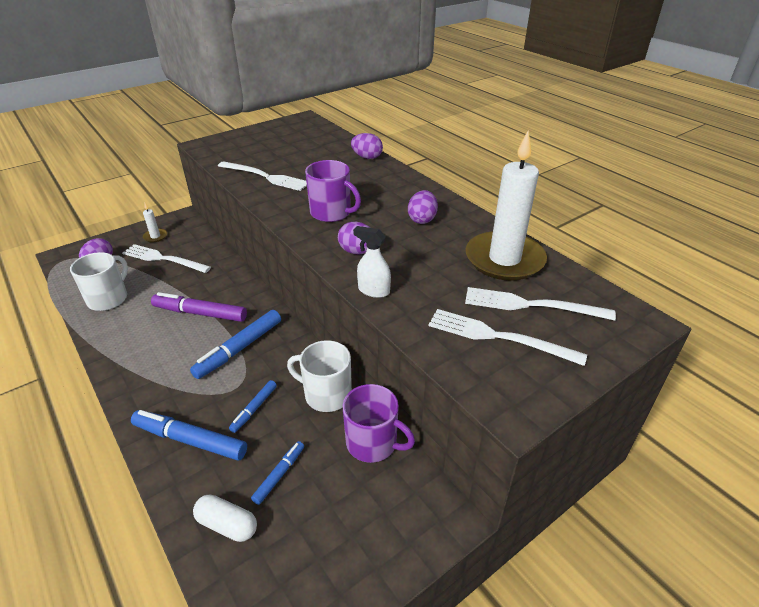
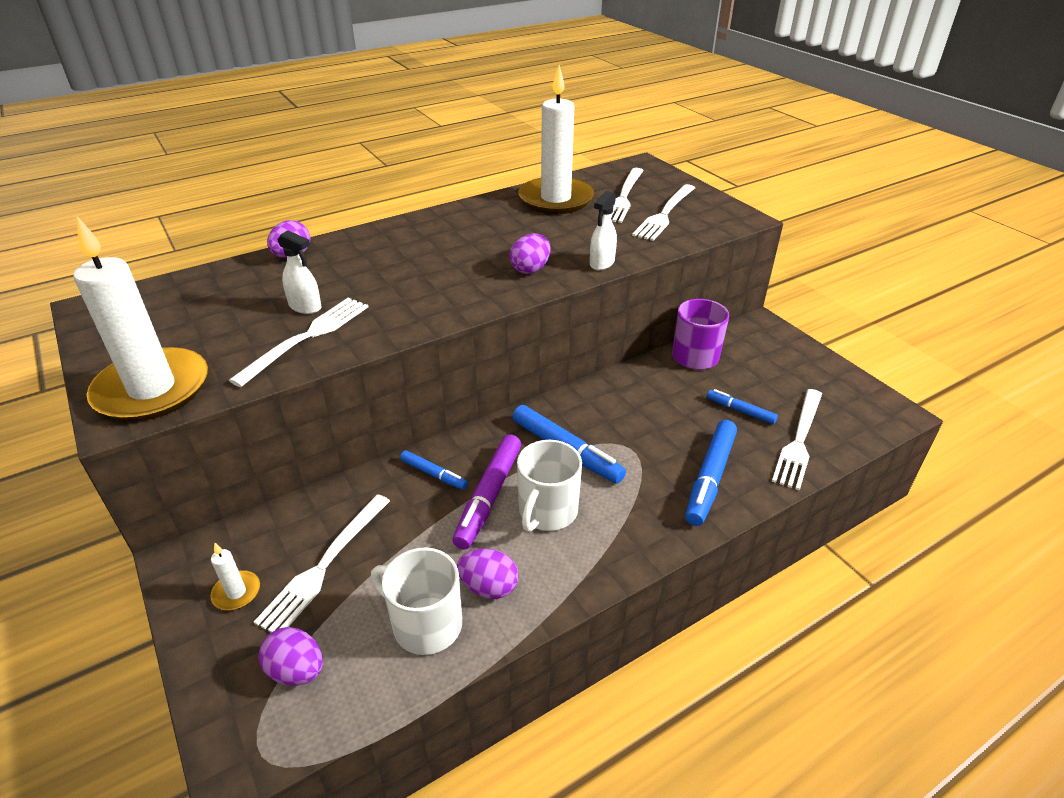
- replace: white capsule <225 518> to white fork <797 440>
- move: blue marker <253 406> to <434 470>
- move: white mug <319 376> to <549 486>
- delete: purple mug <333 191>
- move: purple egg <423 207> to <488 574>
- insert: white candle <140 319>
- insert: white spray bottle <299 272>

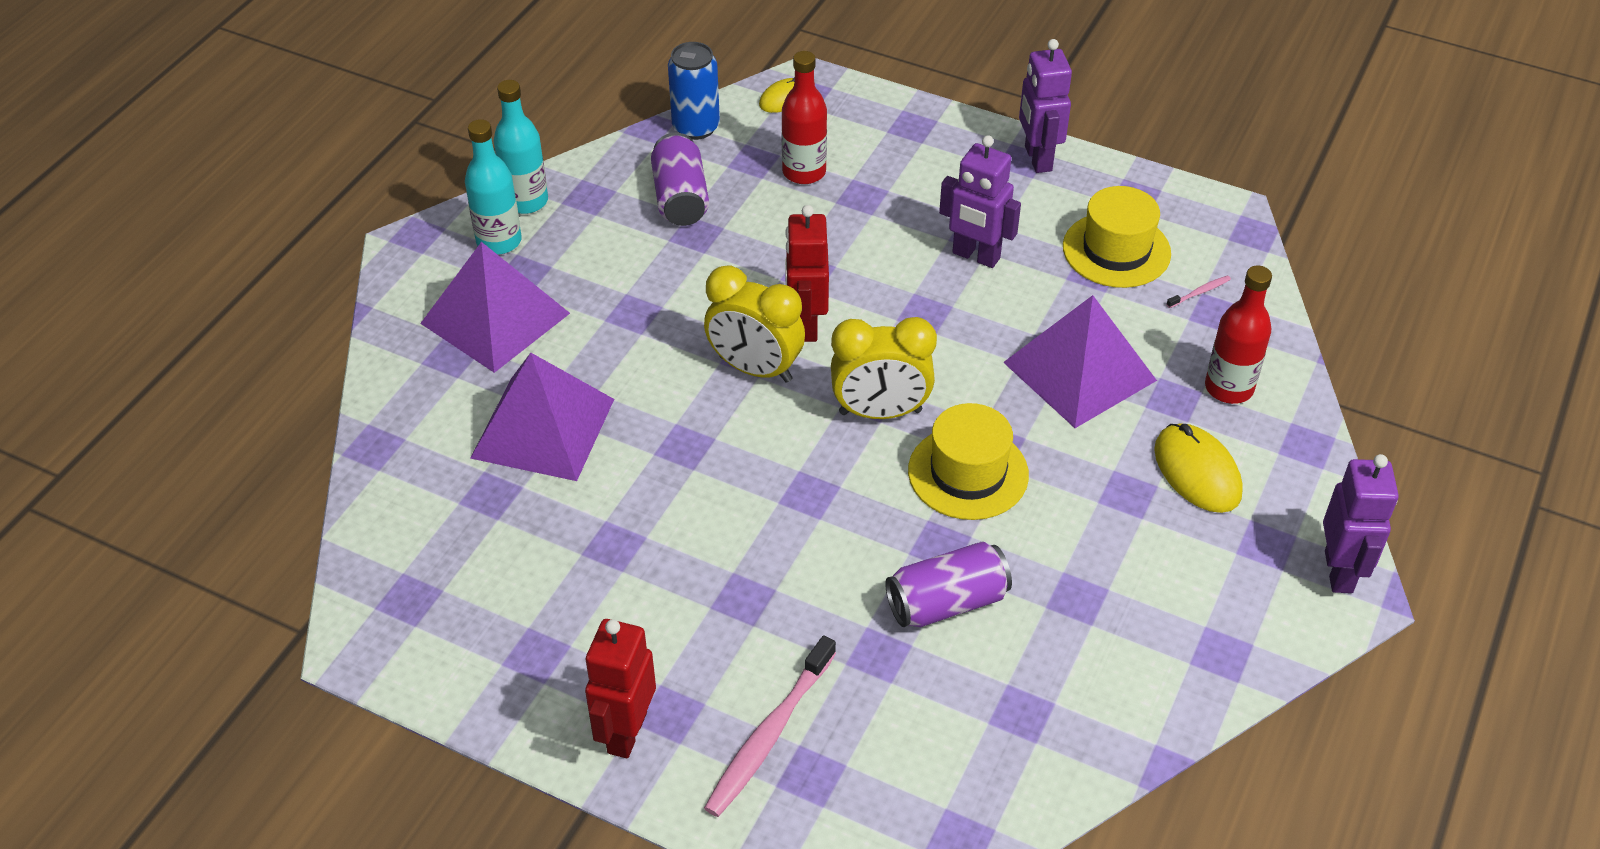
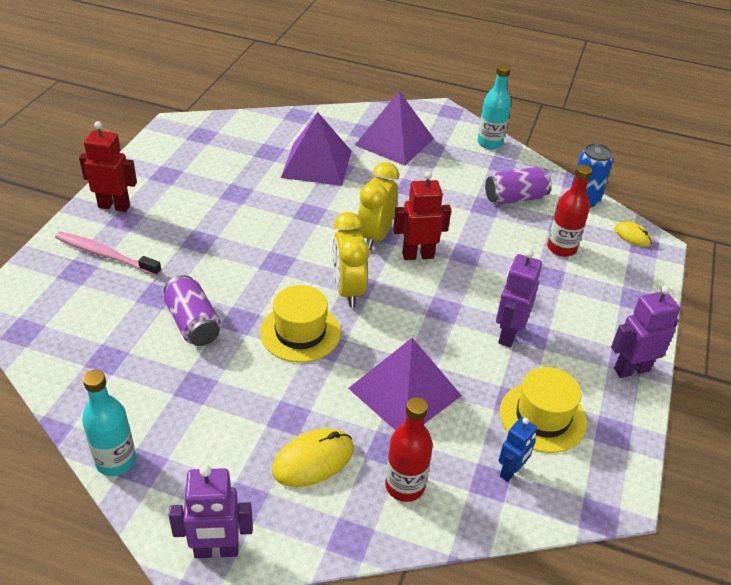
- move: turquoise bottle <493 187> to <109 423>
- replace: pink toothbrush <1198 291> to blue robot <517 449>

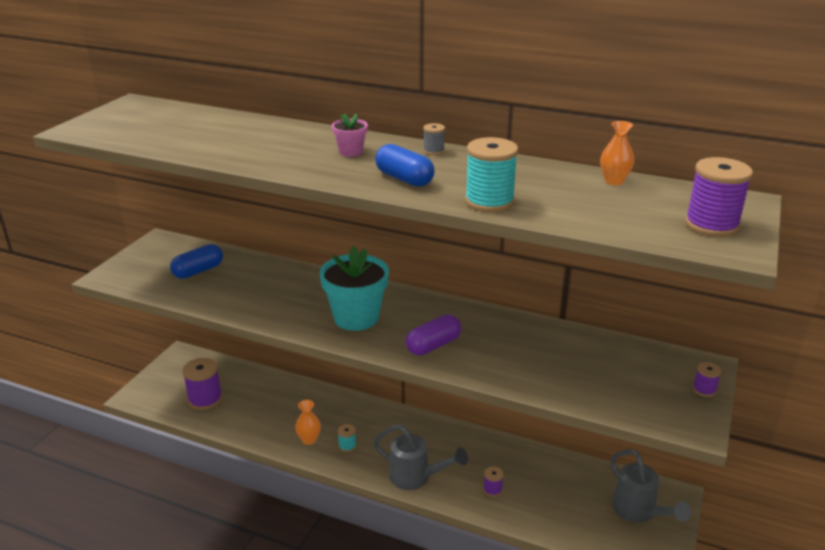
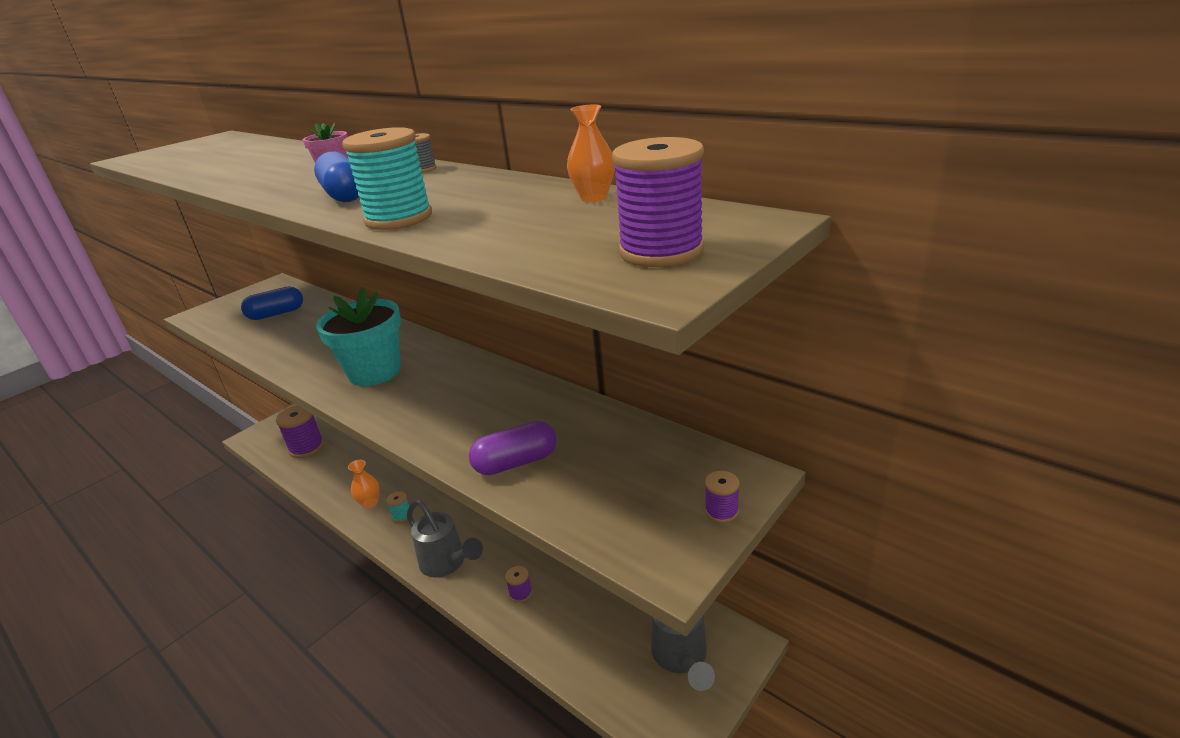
- move: purple capsule <433 334> to <513 448>

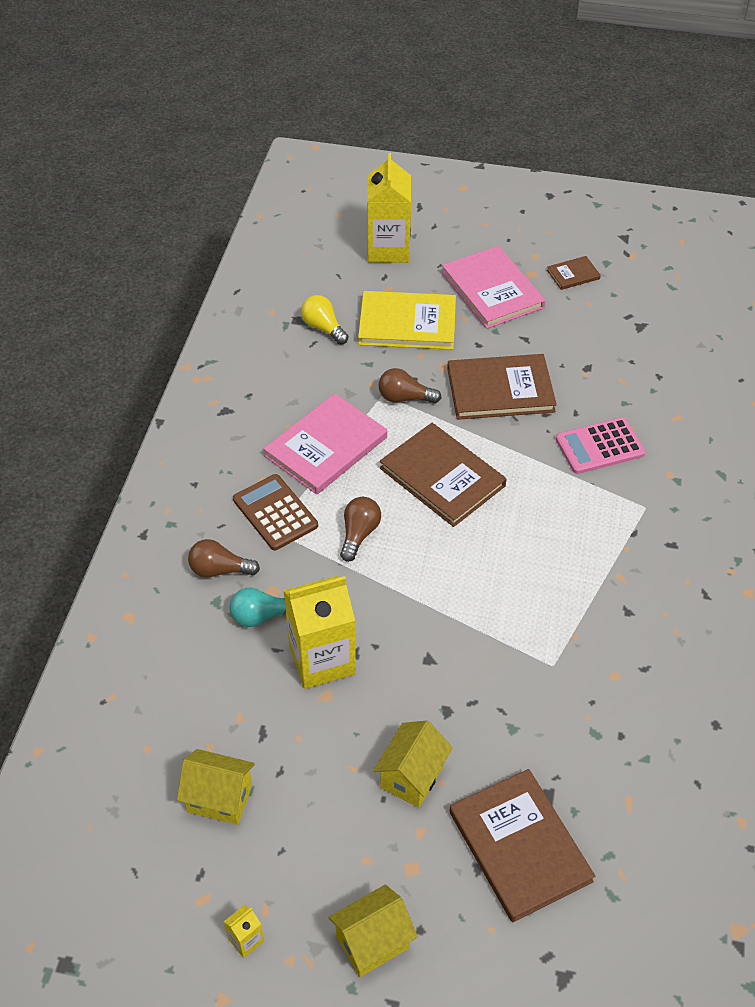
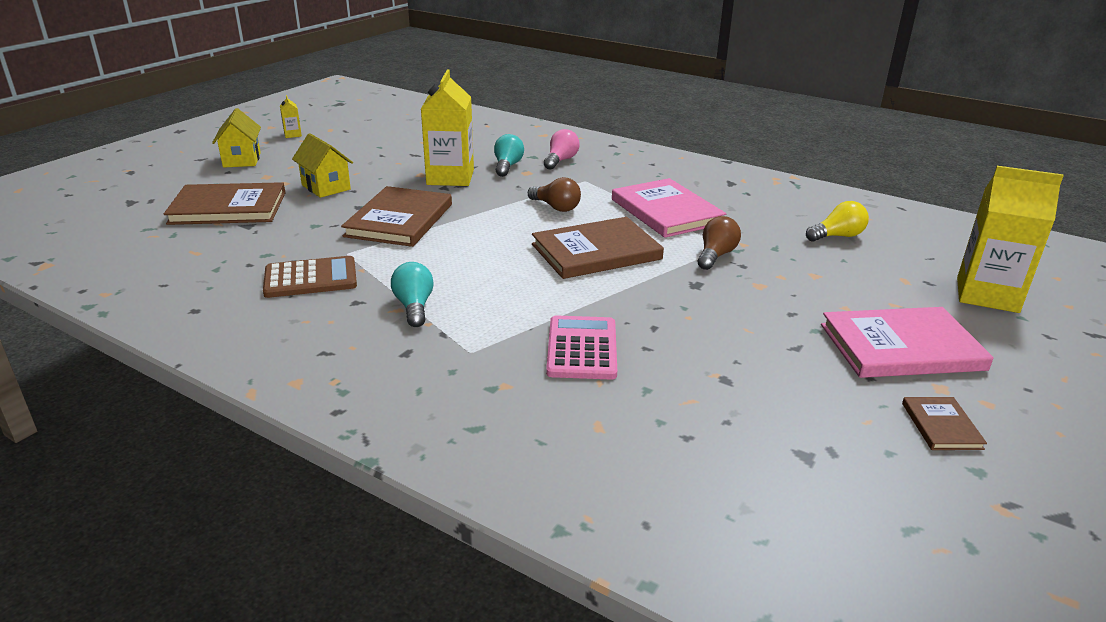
- delete: yellow house <216 787>
- recolor: brown light bulb <224 558> to pink light bulb <562 149>
- move: brown calculator <275 512> to <310 277>
- delete: yellow book <407 320>
- move: brown book <502 387> to <396 216>
- insert: turquoise light bulb <412 294>

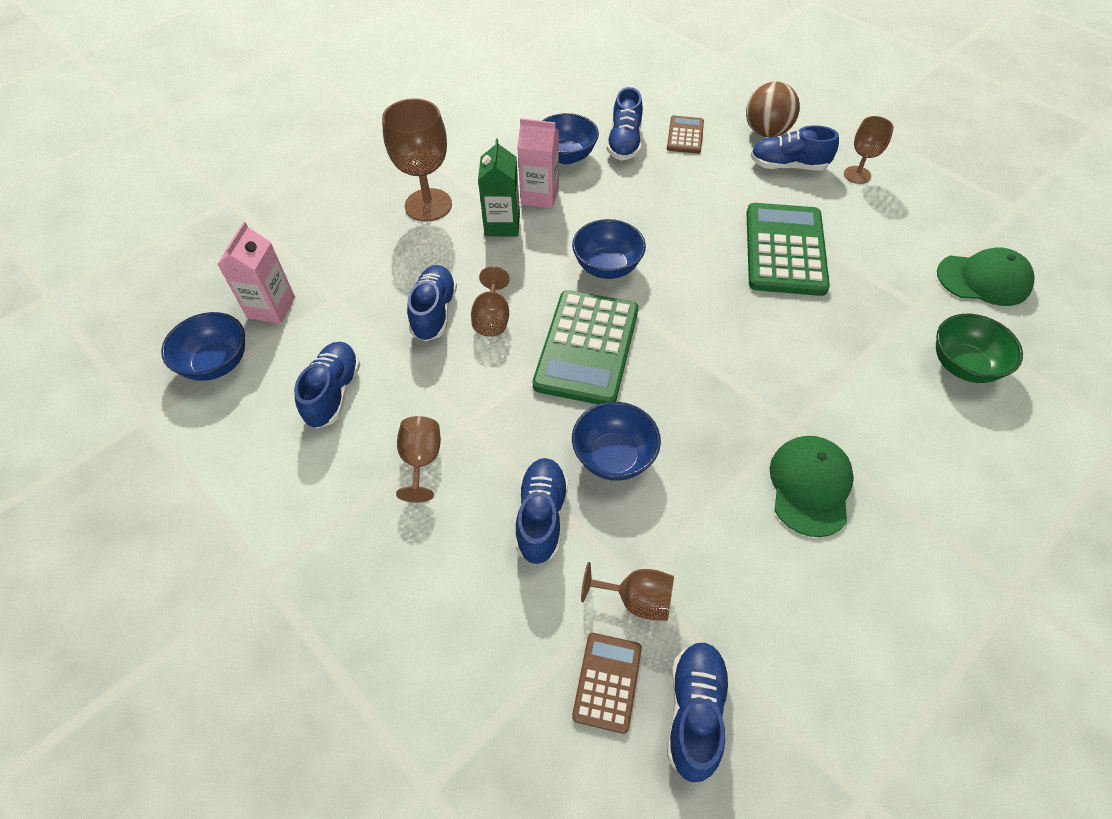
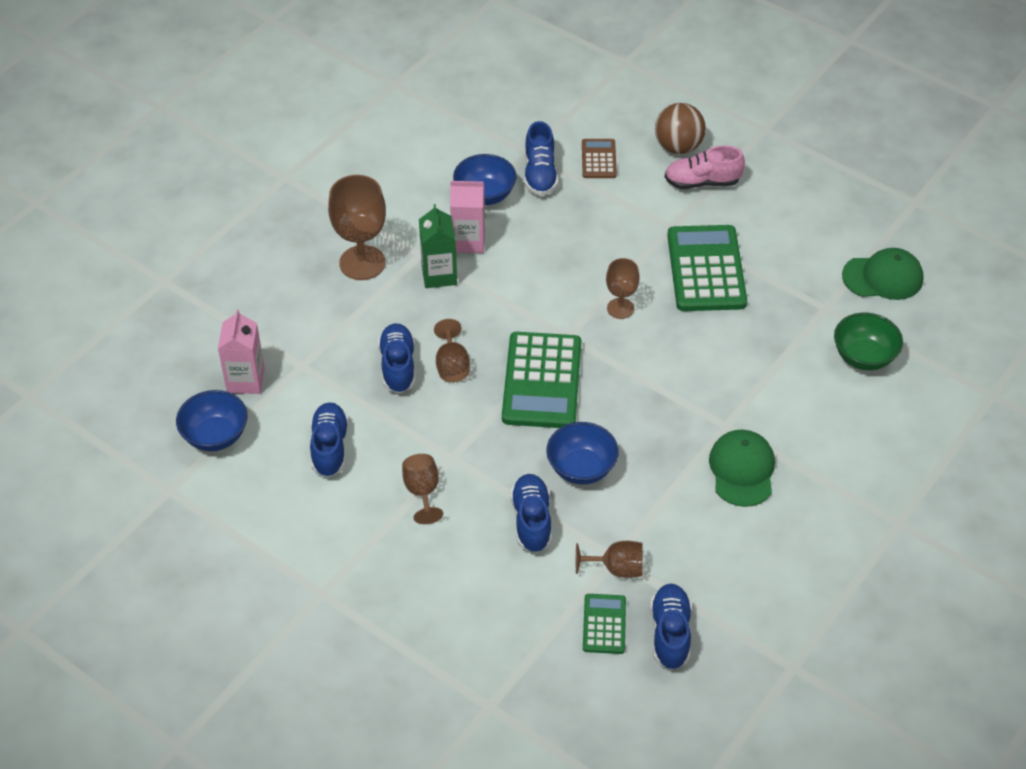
- delete: blue bowl <609 249>
- recolor: brown calculator <607 683> to green calculator <604 624>
- recolor: blue shoe <794 147> to pink shoe <705 167>
- move: brown goblet <869 150> to <623 288>

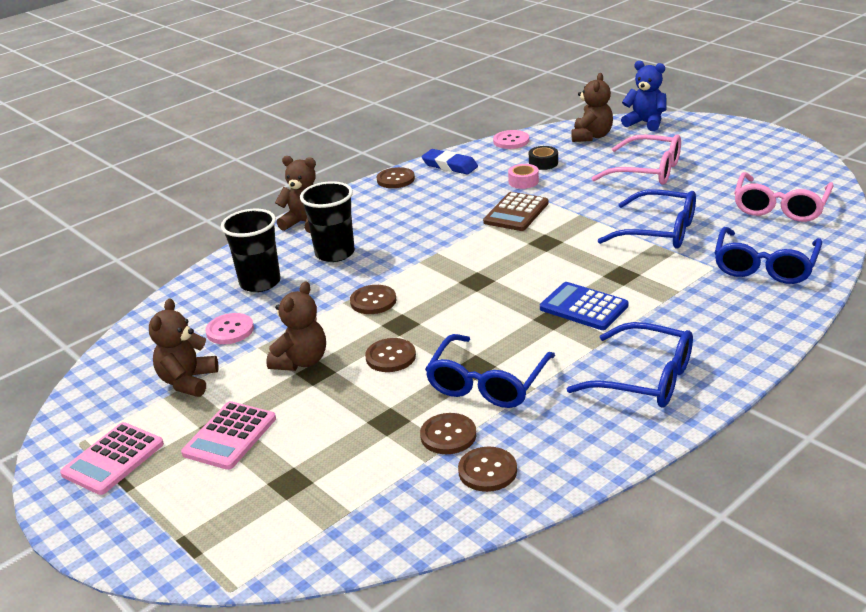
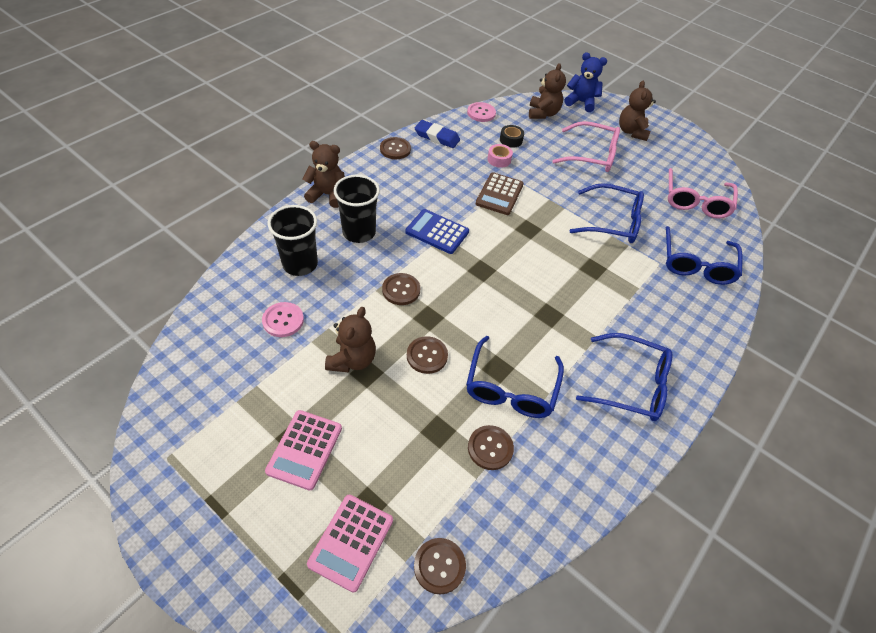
- move: pink calculator <112 458> to <350 544>
- move: brown teddy bear <183 348> to <637 111>
- move: brown button <487 469> to <440 566>
- move: blue calculator <584 306> to <437 231>

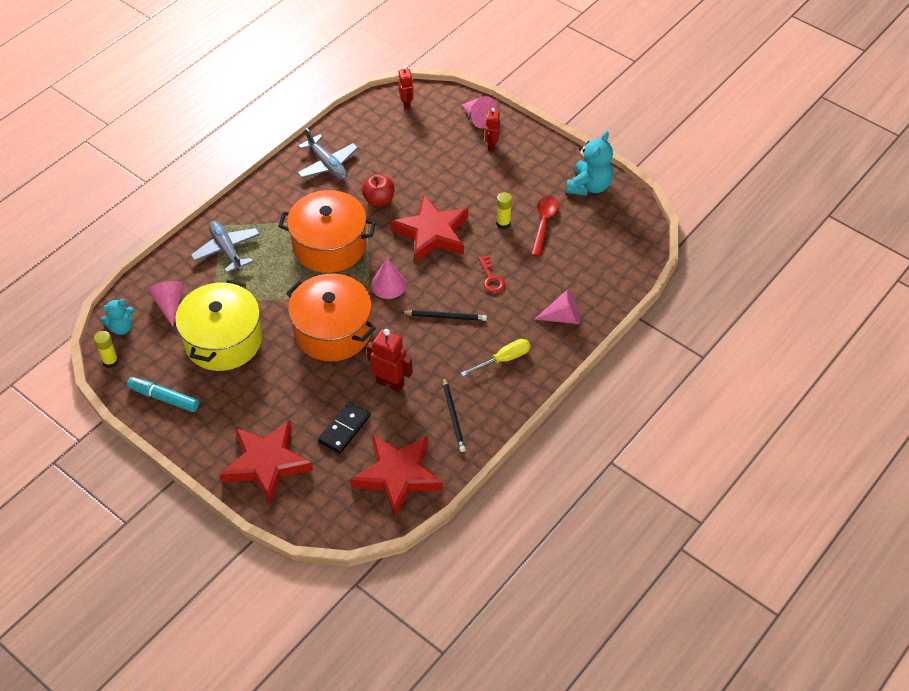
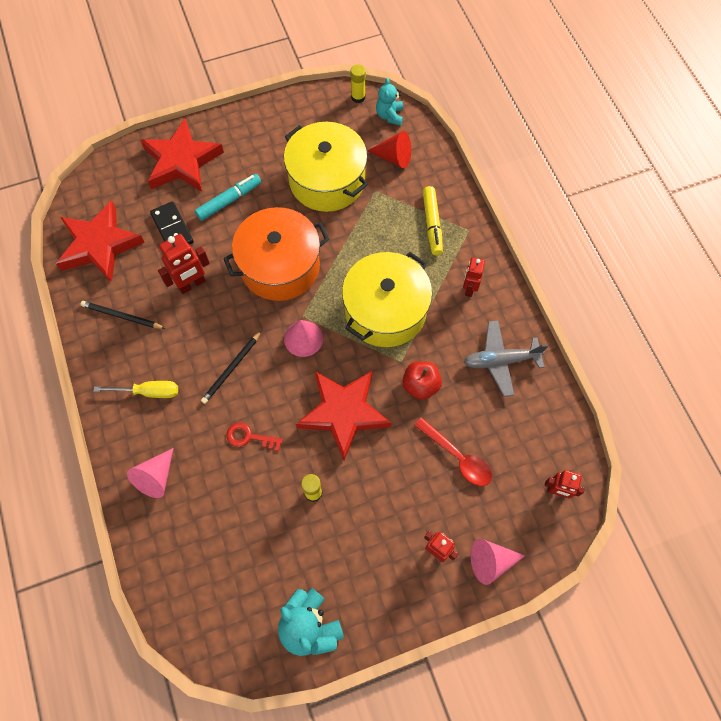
- move: turquoise marker <163 394> to <228 197>
- recolor: pink cone <166 304> to red cone <389 149>
- replace: grey plane <225 247> to yellow marker <433 220>
- recolor: orange pot <327 231> to yellow pot <387 299>
- rotate: yellow screwdriver <495 357> = <136 389> 90 degrees counterclockwise
- move: red spoon <545 226> to <453 451>
- insert: red robot <474 277>

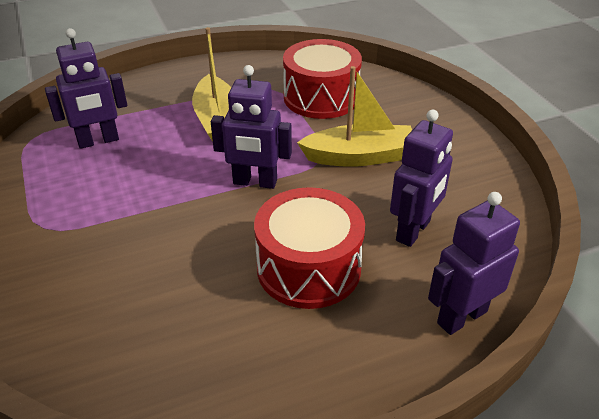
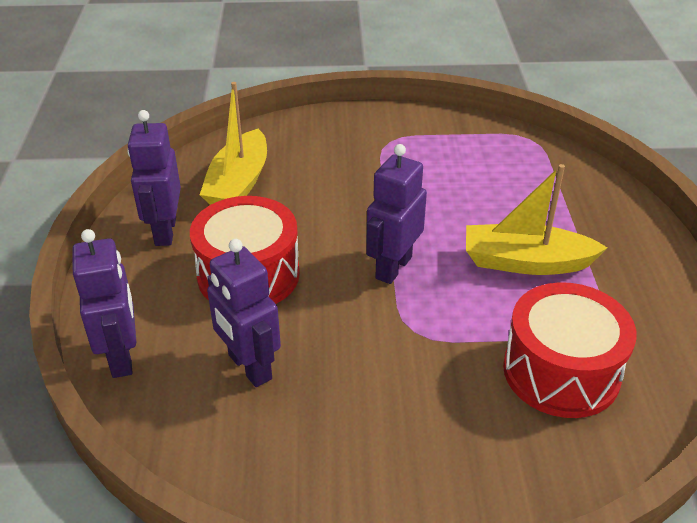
- move: purple robot <86 88> to <154 178>
- move: yellow boat <354 116> to <233 143>

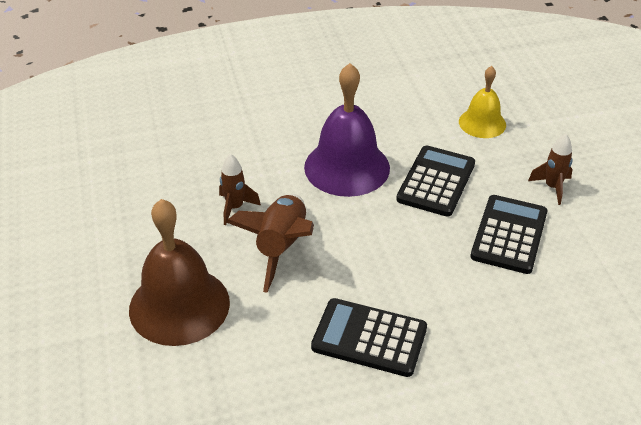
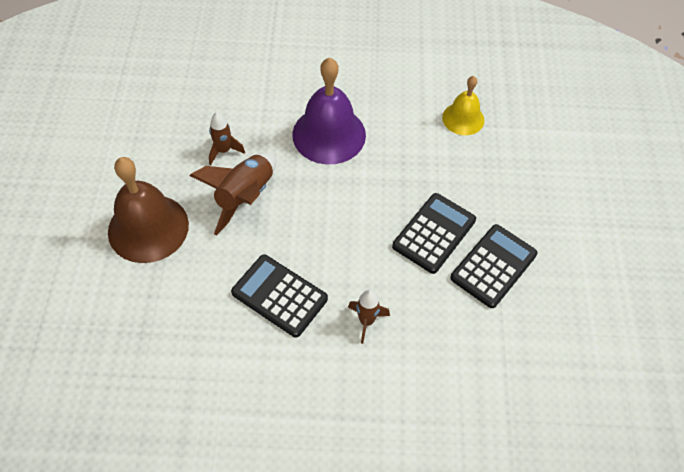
- move: black calculator <435 181> to <494 266>
- move: brown rocket <550 169> to <369 317>

